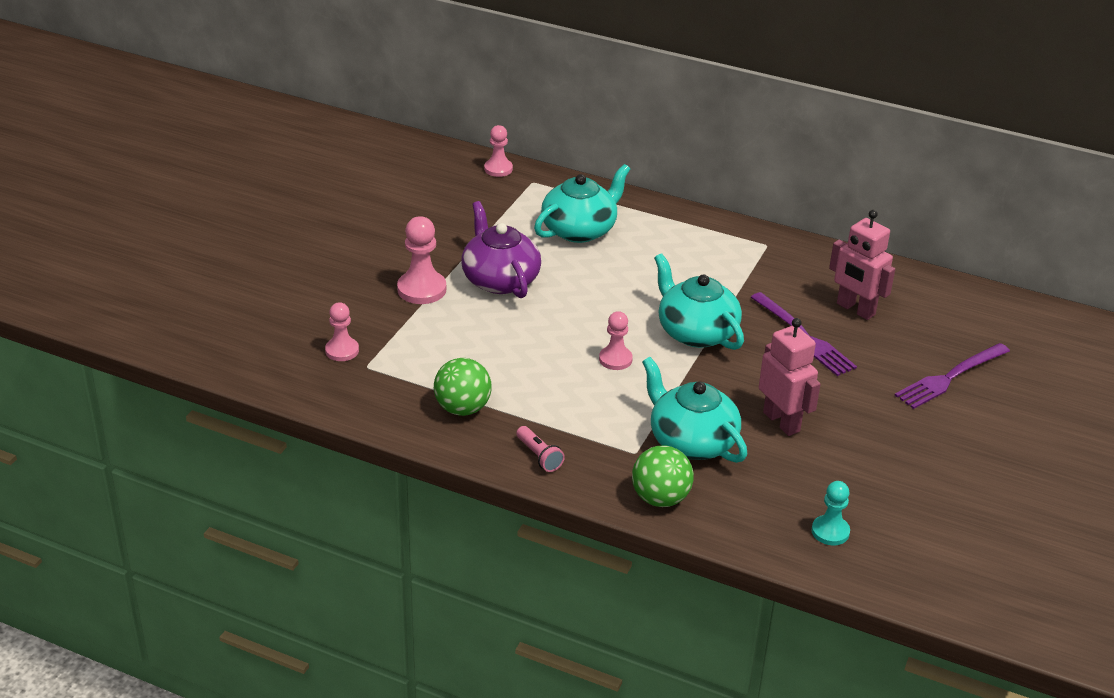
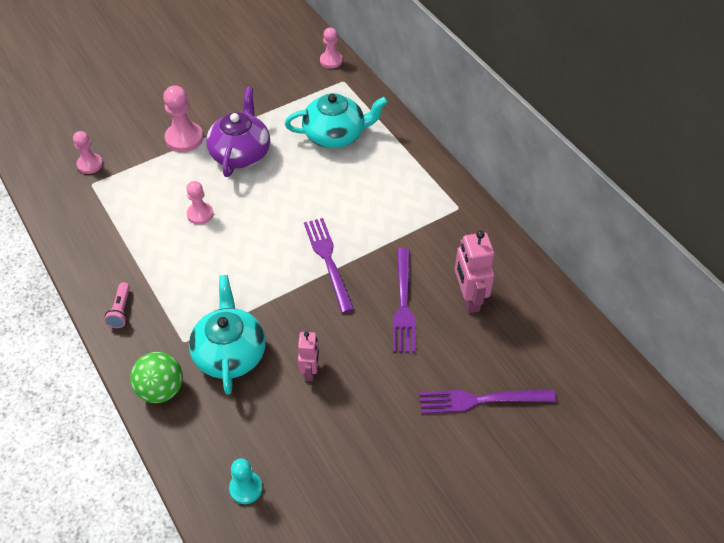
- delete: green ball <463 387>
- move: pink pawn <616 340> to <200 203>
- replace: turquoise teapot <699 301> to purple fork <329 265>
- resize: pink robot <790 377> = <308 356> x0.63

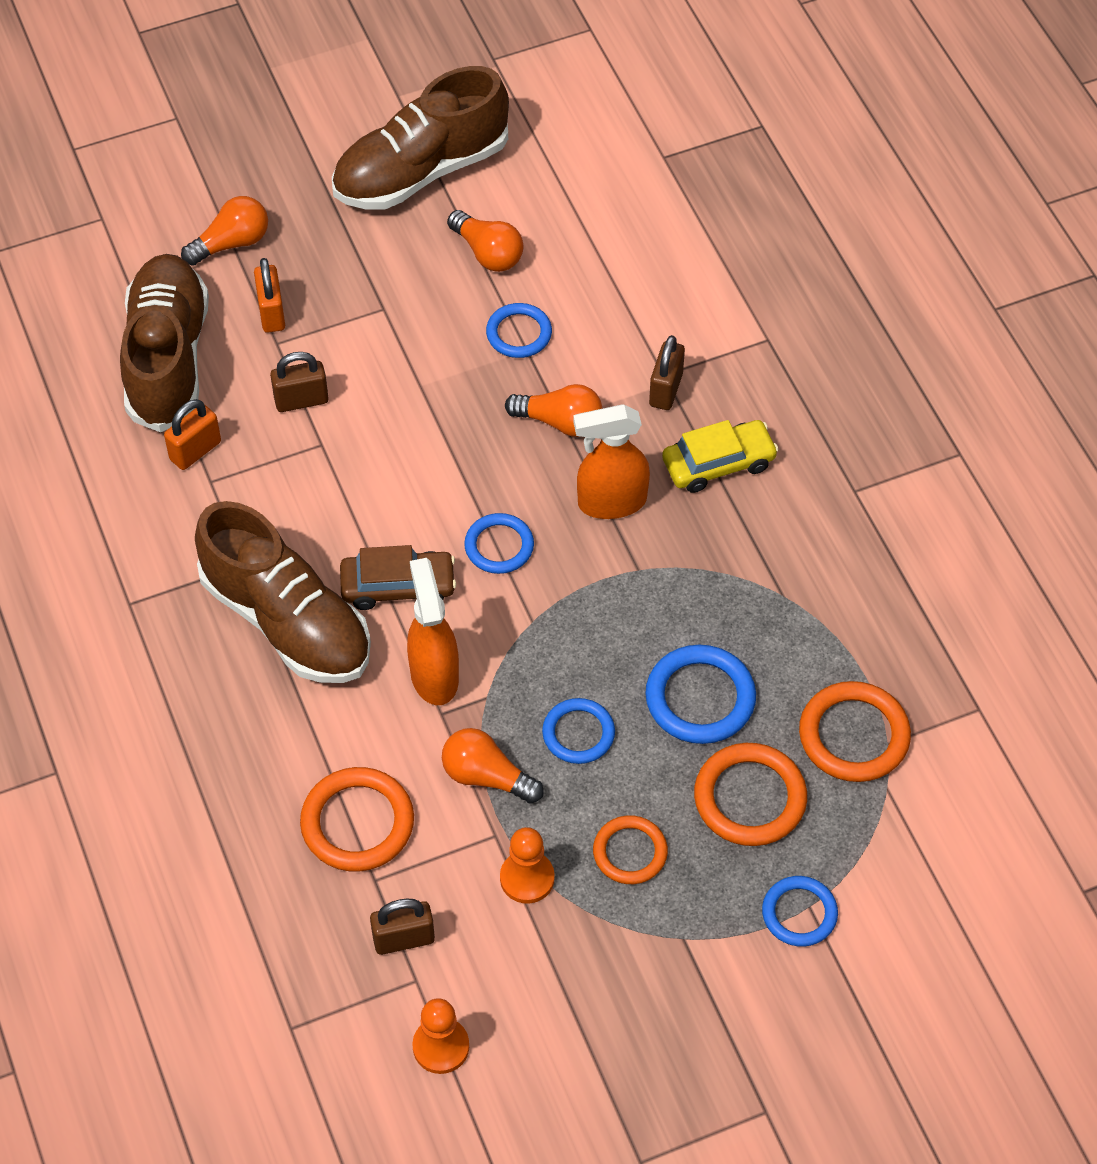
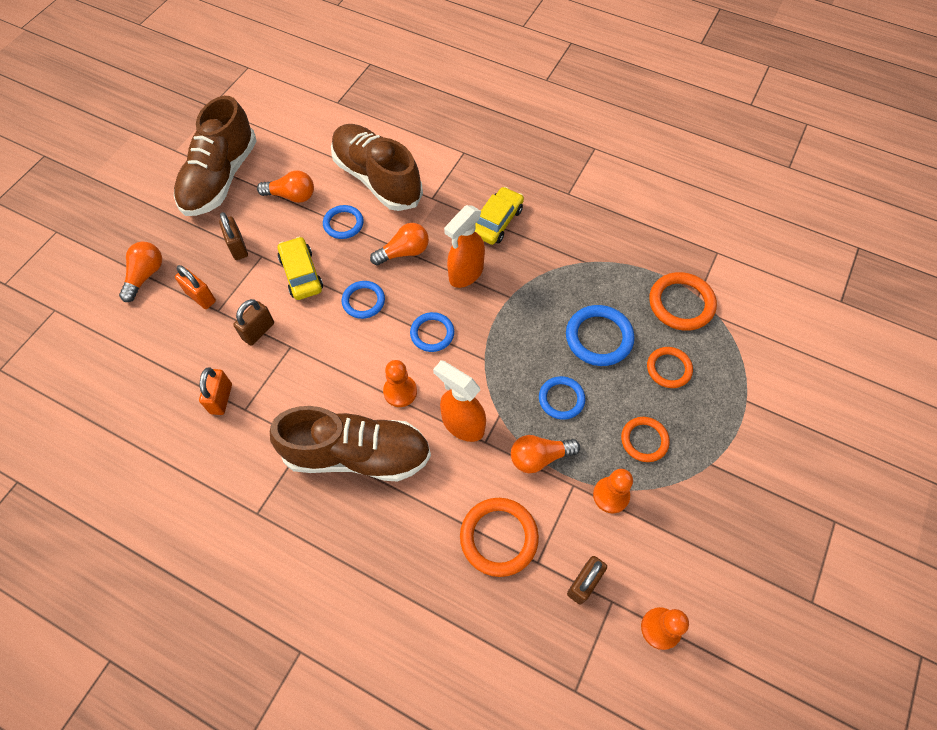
- move: brown shoe <164 343> to <377 167>
- replace: brown car <398 577> to orange pawn <400 383>
- move: brown padlock <667 372> to <233 236>
- resize: orange ring <750 794> = <670 367> x0.65
- move: blue ring <800 911> to <363 300>
- insert: yellow car <300 268>

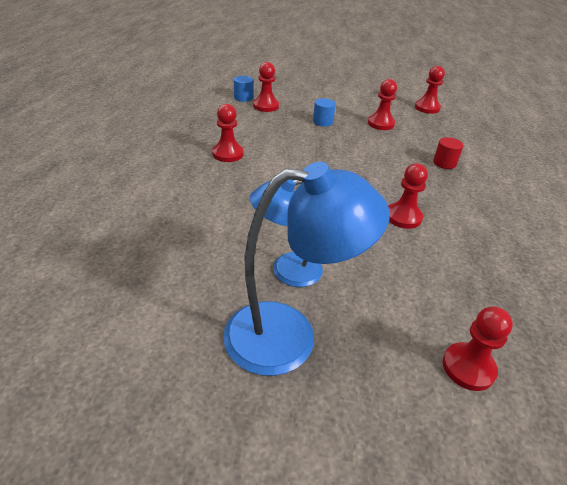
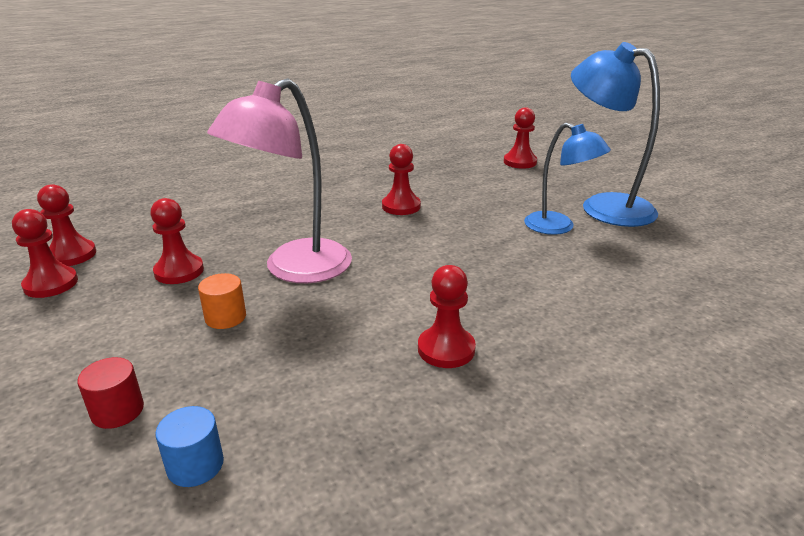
- move: red pawn <266 87> to <45 253>
- recolor: blue cylinder <324 112> to orange cylinder <222 301>
- move: red cylinder <448 153> to <110 393>
- insert: pink lamp <279 180>

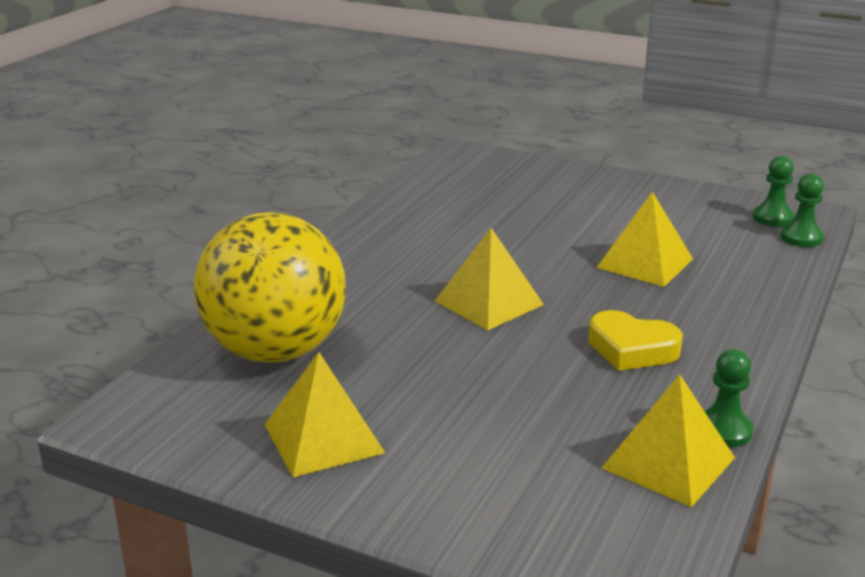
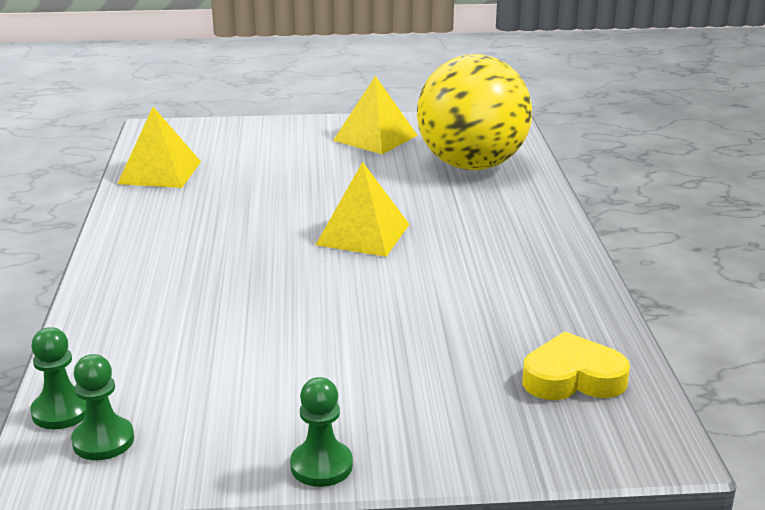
- move: yellow heart <635 340> to <576 366>
- delete: yellow pyramid <644 239>
- move: green pawn <728 398> to <321 432>

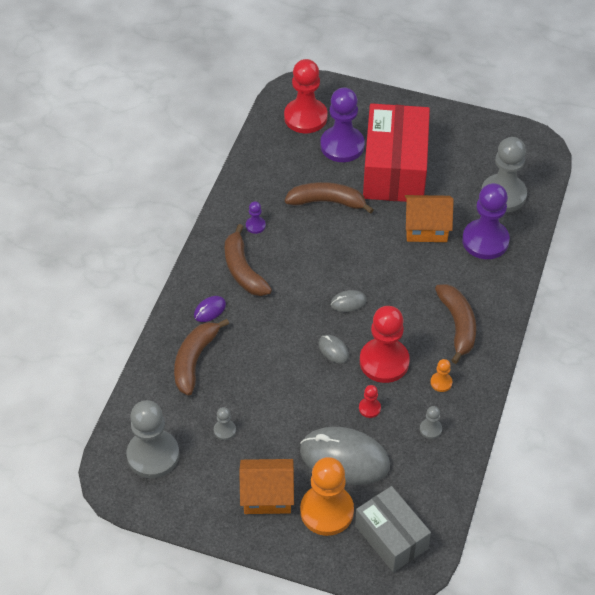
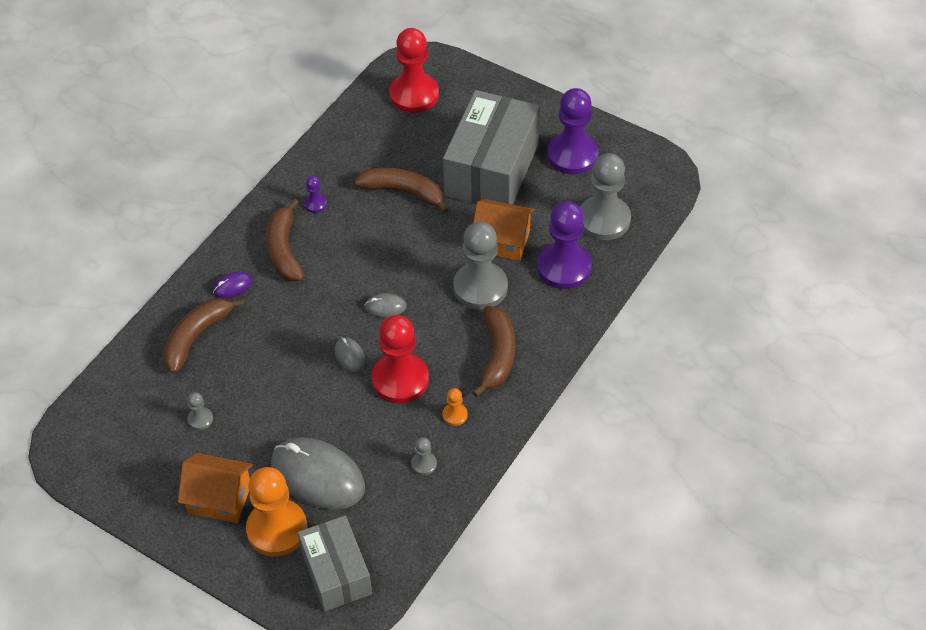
- move: grey pawn <152 439> to <480 266>
- move: purple pawn <342 124> to <573 131>
- delete: red pawn <370 401>
- recolor: red box <396 152> to grey box <491 147>

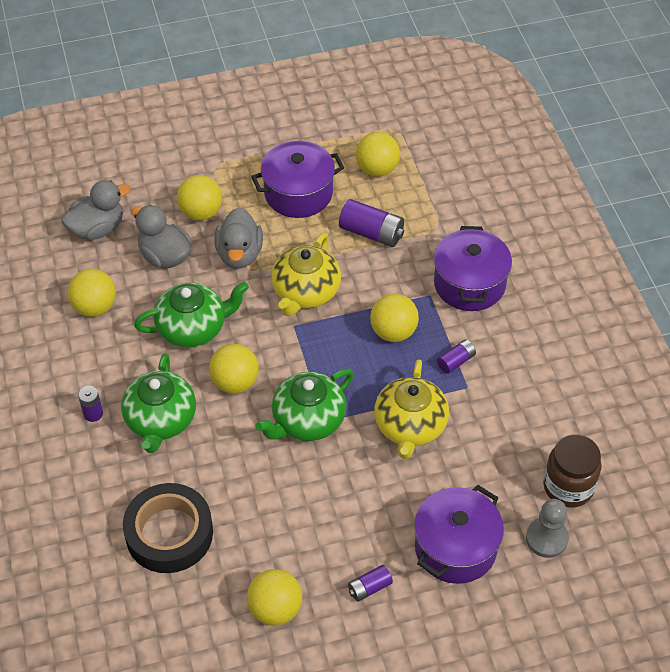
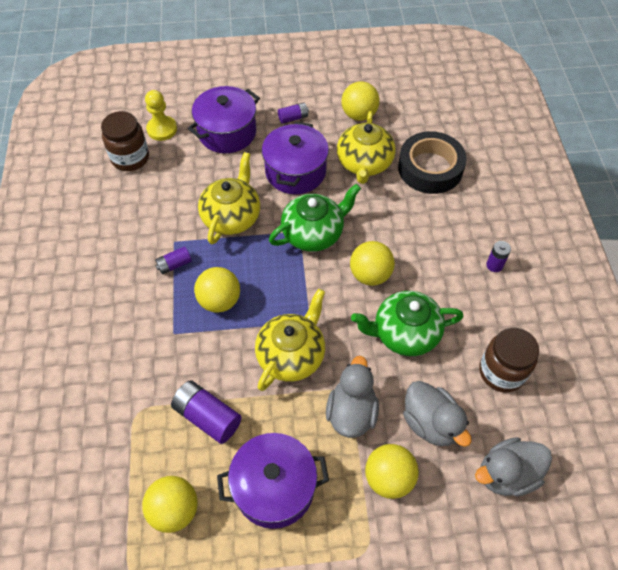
- replace: yellow ball <91 293> to brown jar <509 360>
- delete: green teapot <158 403>
- move: purple pot <473 268> to <295 158>
- recolor: grey pawn <547 528> to yellow pawn <161 115>
- insert: yellow teapot <366 147>

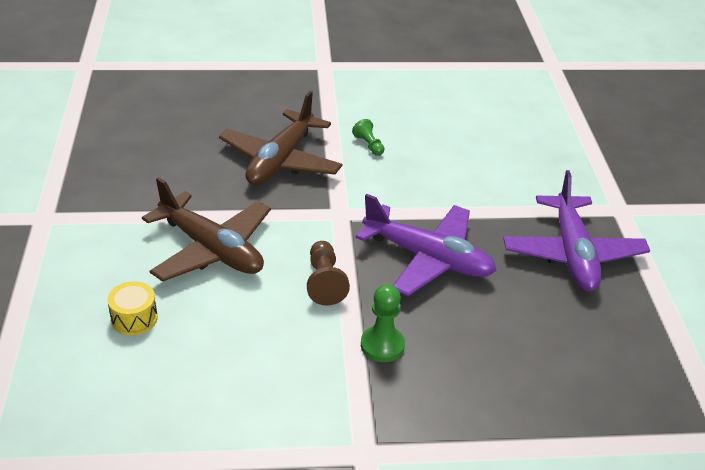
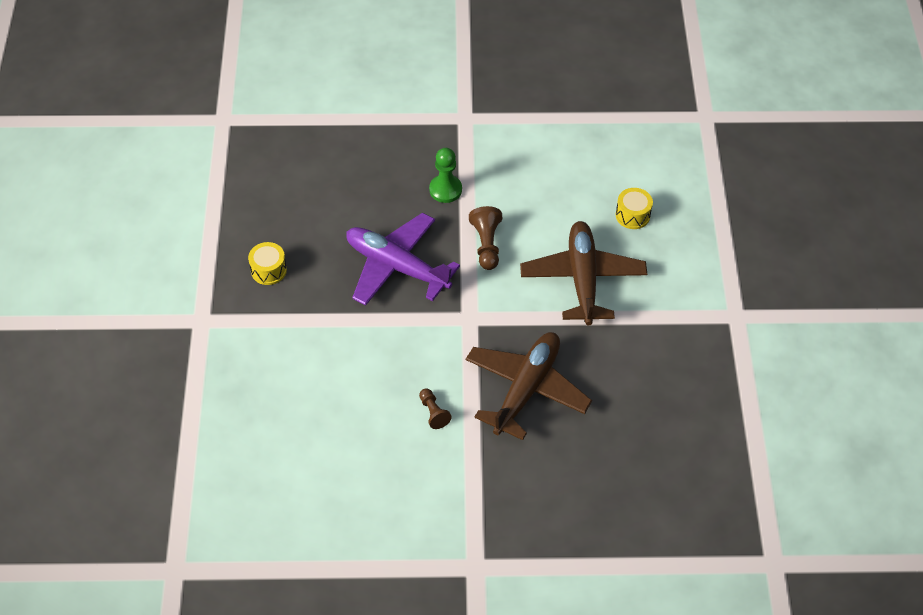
- rotate: brown plane <206 229> = <583 273> 45 degrees clockwise
- recolor: green pawn <368 137> to brown pawn <435 408>
- replace: purple plane <576 230> to yellow drum <267 263>

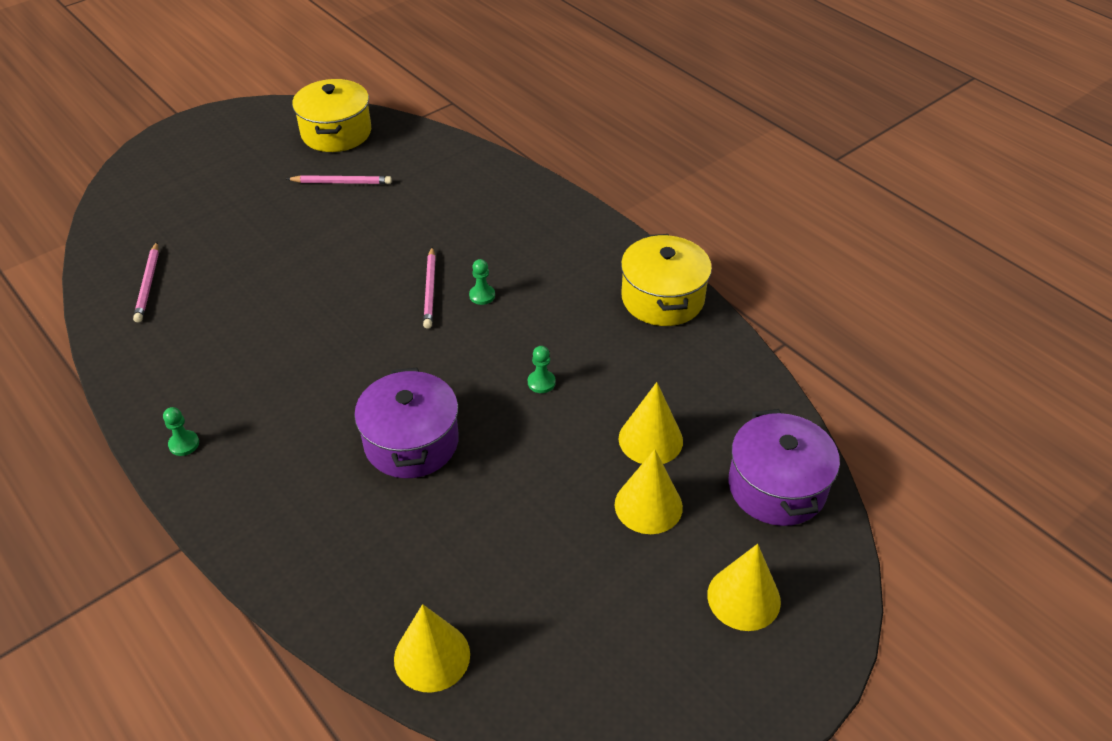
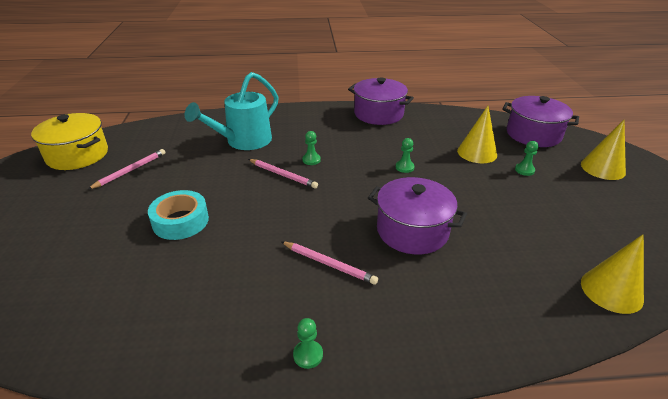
- move: pink pencil <146 282> to <329 263>
- replace: yellow cone <649 491> to green pawn <526 158>
- recolor: yellow pot <666 280> to purple pot <381 101>
- insert: turquoise tape <178 215>
- insert: turquoise watering can <232 111>

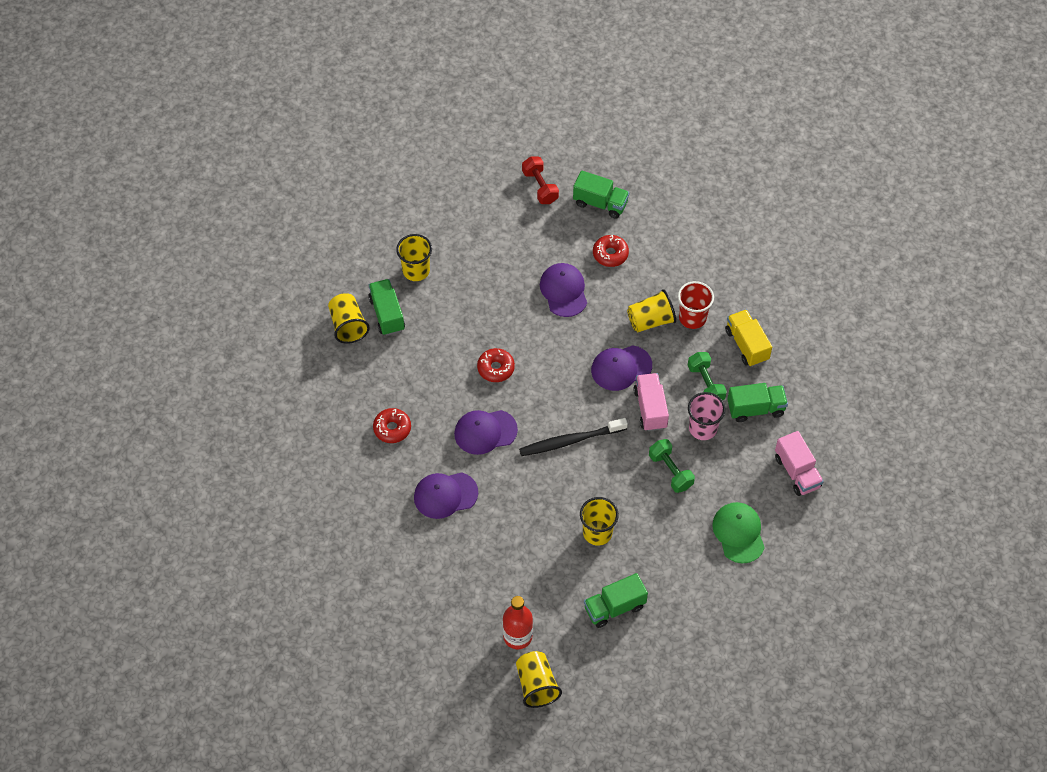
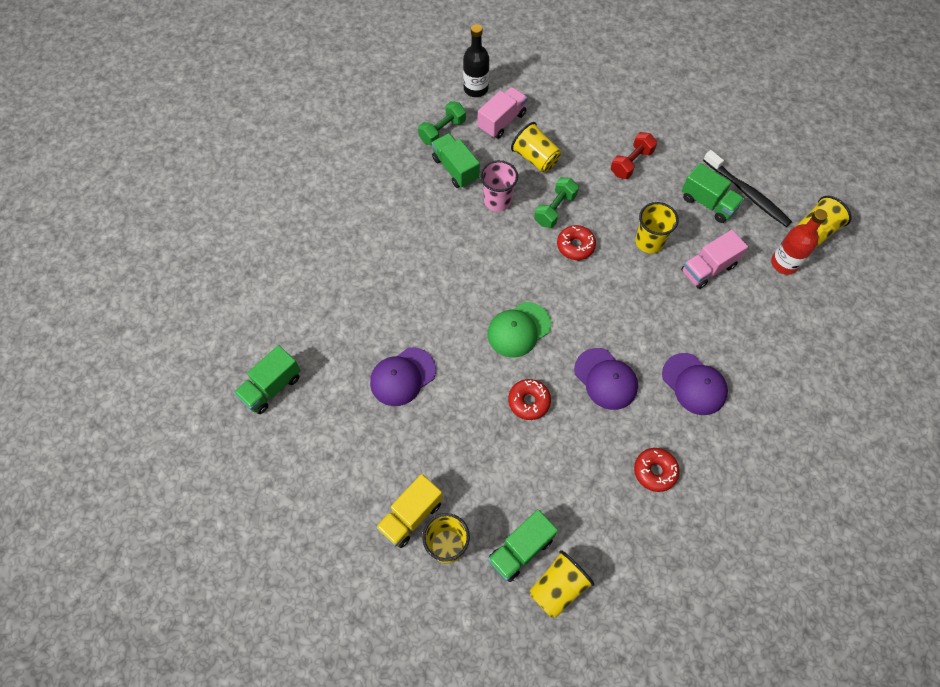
- move: black toothbrush <573 437> to <747 188>
- move: red dumbbell <540 180> to <634 155>
- rotate: green truck <601 194> = <267 379> 135 degrees counterclockwise
- delete: purple cap <621 368>
- move: red donut <611 251> to <576 242>
- move: yellow cup <651 310> to <536 147>
- move: pink truck <651 402> to <714 259>
- delete: red cup <696 305>
- move: green dumbbell <707 376> to <442 123>
- move: green cap <738 532> to <519 329>
- move: yellow truck <748 338> to <409 511>
- insert: black bottle <476 60>

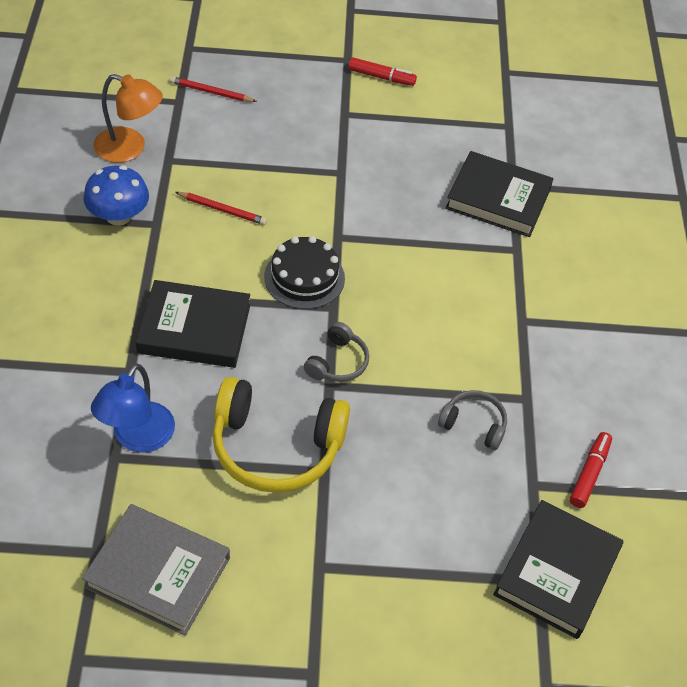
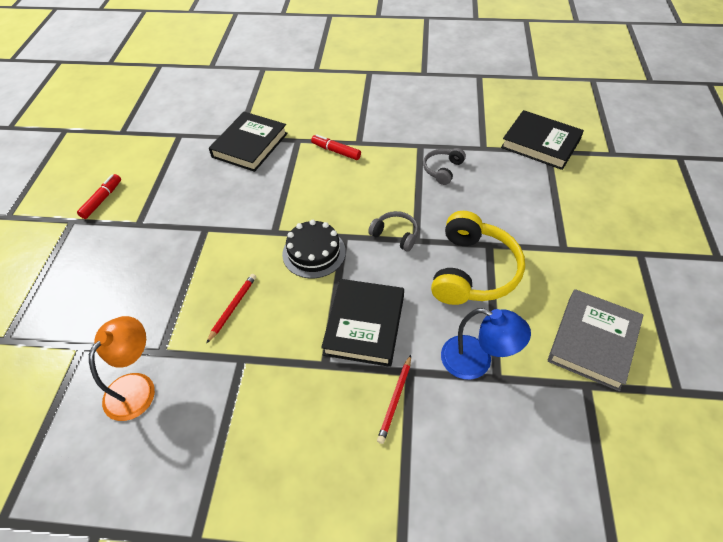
- delete: blue mushroom <116 195>
- move: red pencil <213 89> to <394 399>
- move: red marker <591 470> to <336 147>

